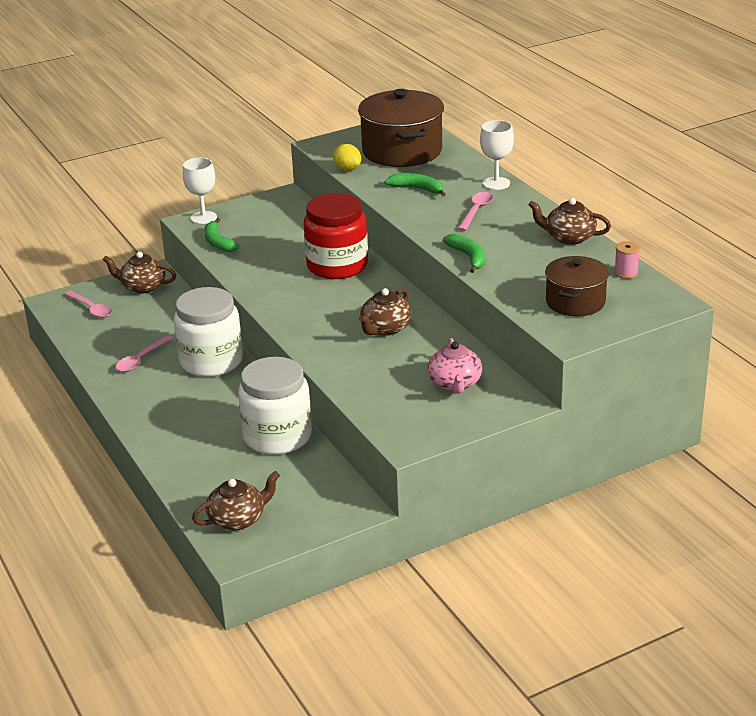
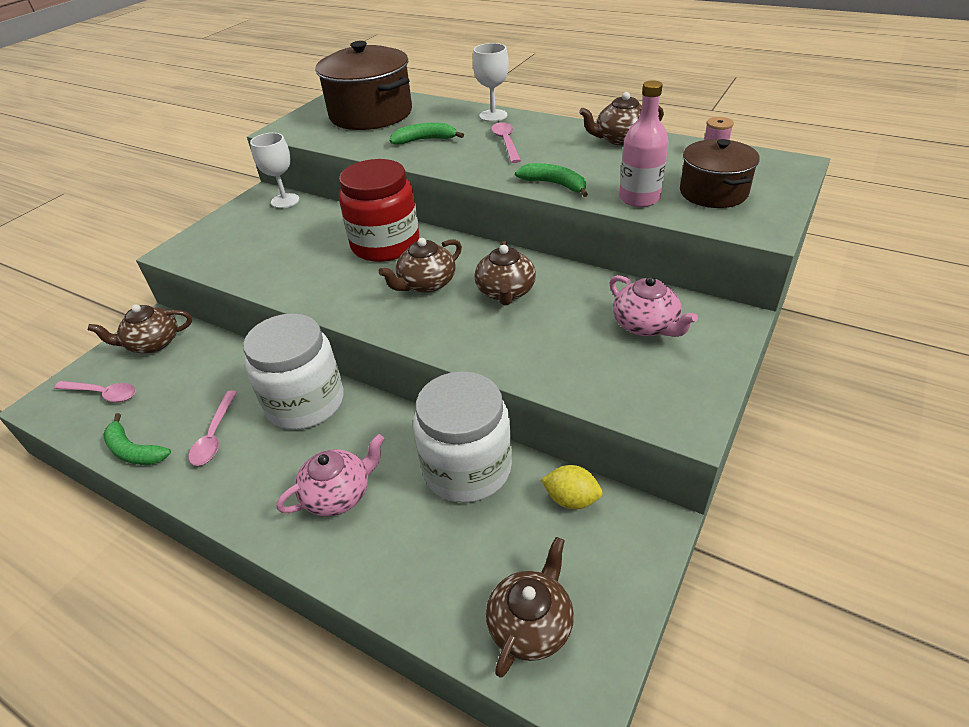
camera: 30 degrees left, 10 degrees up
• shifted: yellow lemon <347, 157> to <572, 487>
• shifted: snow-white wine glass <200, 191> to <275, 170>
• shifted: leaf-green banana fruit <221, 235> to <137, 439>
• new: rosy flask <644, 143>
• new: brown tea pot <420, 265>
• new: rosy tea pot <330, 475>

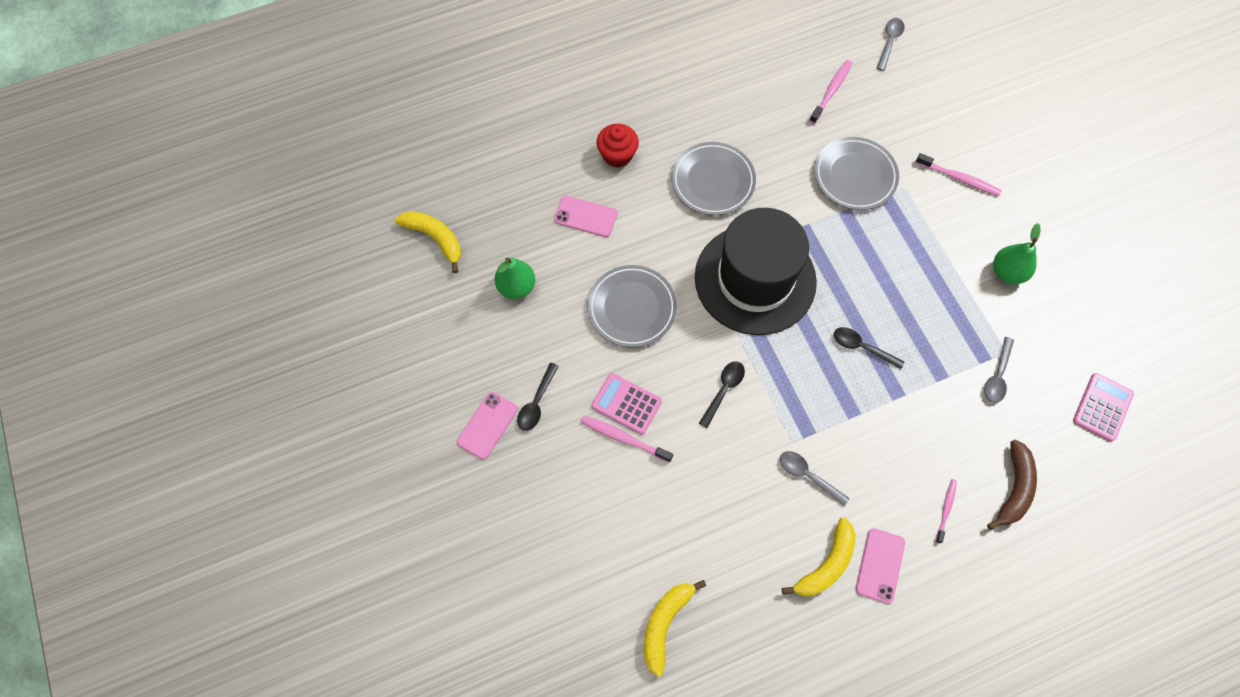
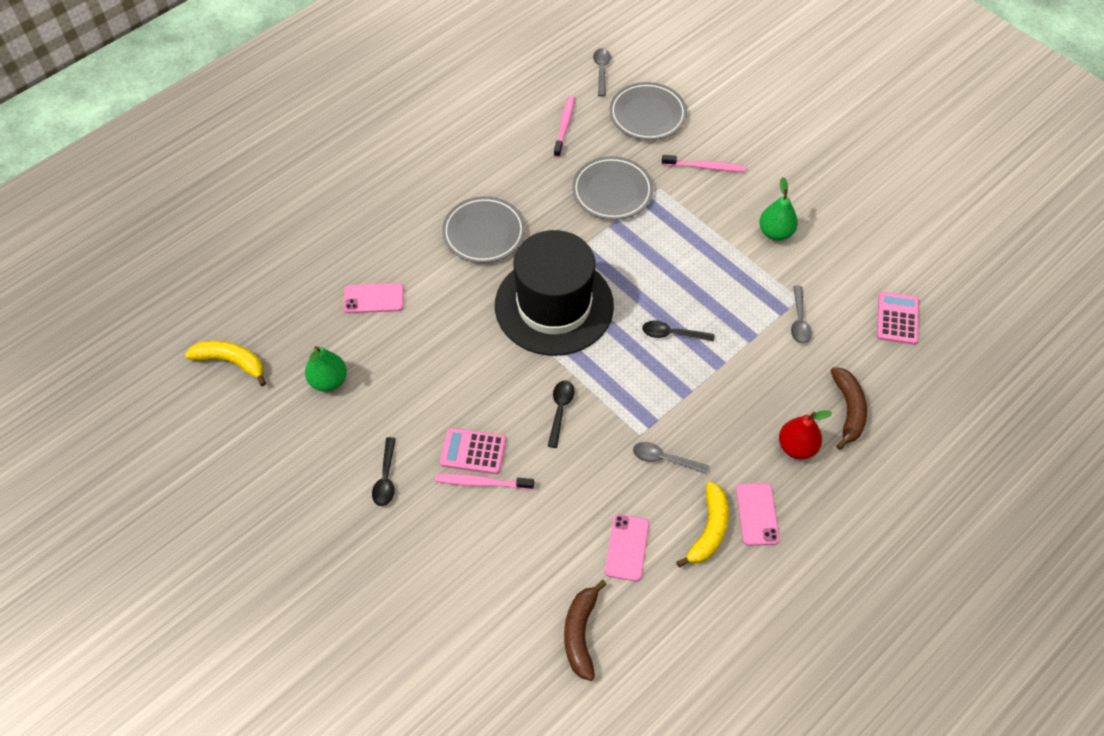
camera: 20 degrees left, 10 degrees down
• gone: scarlet fairy cake <618, 146>
• shifted: gray dinner plate <632, 306> to <648, 111>
• shifted: rosy phone <487, 426> to <627, 547>
• swapped: rosy tooth brush <946, 511> to scarlet pear fruit <805, 434>
• repainted: yellow banana fruit <675, 628> to brown banana fruit <585, 630>

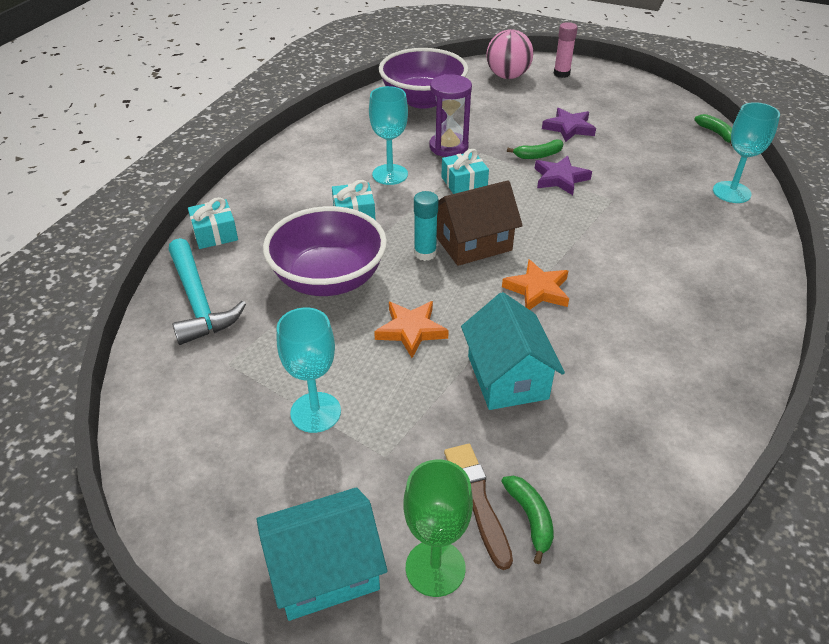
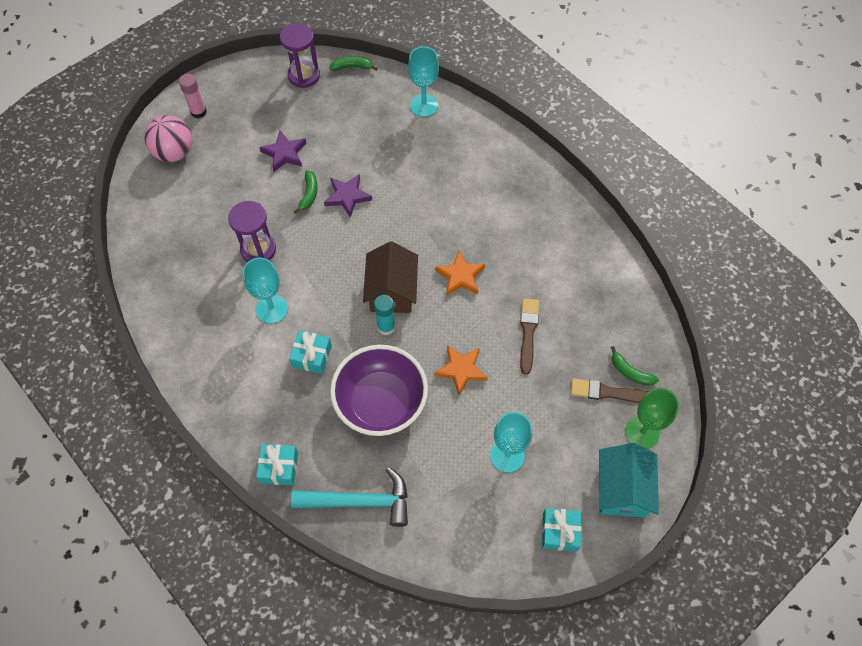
camera: 65 degrees left, 20 degrees up
• gone: violet deep dish <423, 78>
• shifted: aqua gift <465, 171> to <562, 530>
• swapped: aqua cottage <513, 351> to brown paintbrush <529, 337>
• rotated: leaf-green banana fruit <527, 519> = <635, 366> 150 degrees counterclockwise
• new: violet sandglass <300, 55>

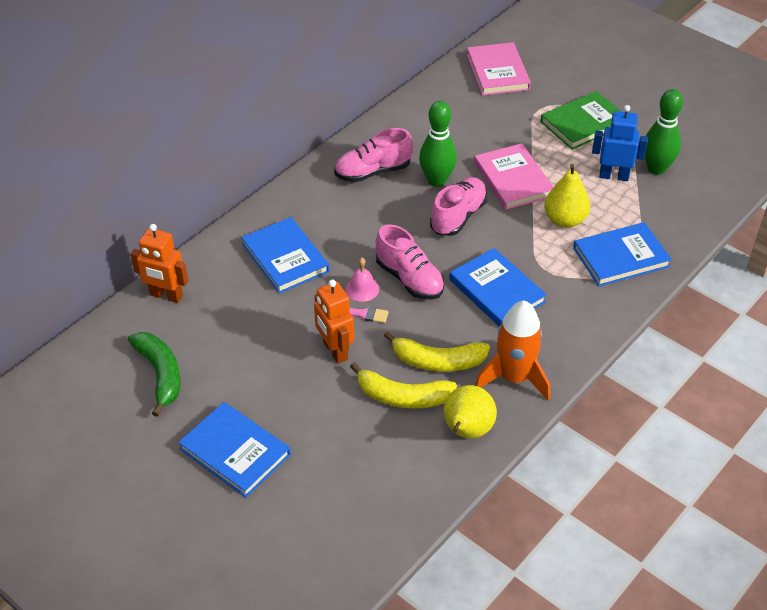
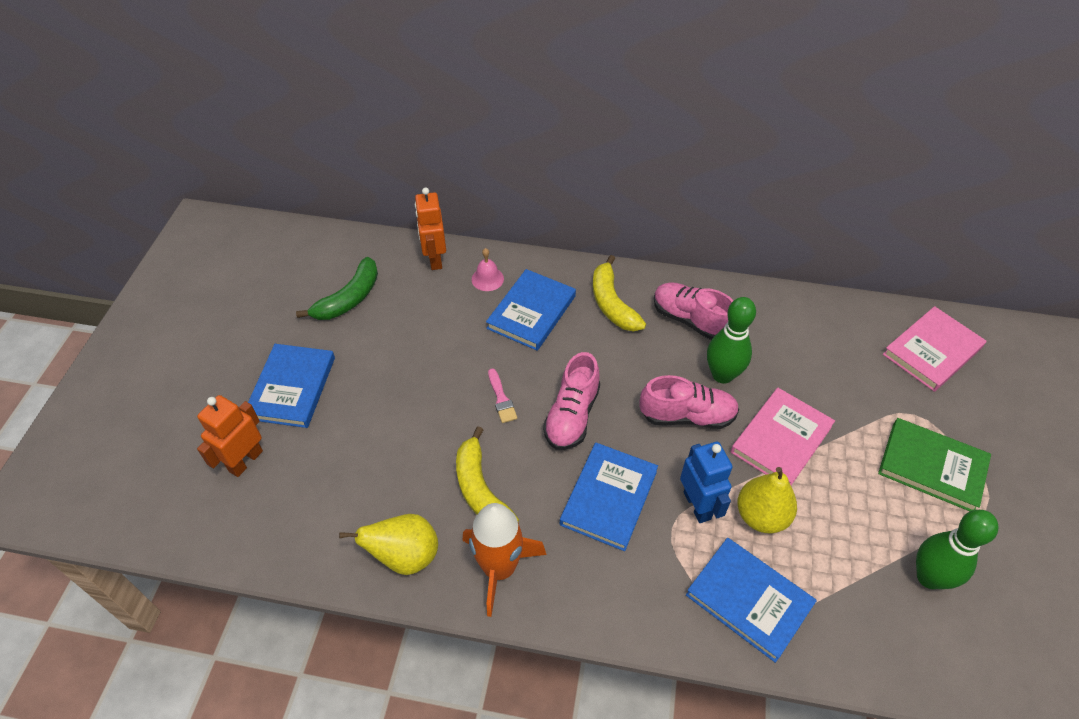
camera: 60 degrees right, 5 degrees up
• shifted: royal blue robot figure <620, 143> to <706, 482>
• shifted: rosy school bell <362, 280> to <488, 269>
• shifted: orange-coloured robot figure <334, 321> to <230, 436>
• shifted: yellow banana fruit <403, 385> to <619, 293>

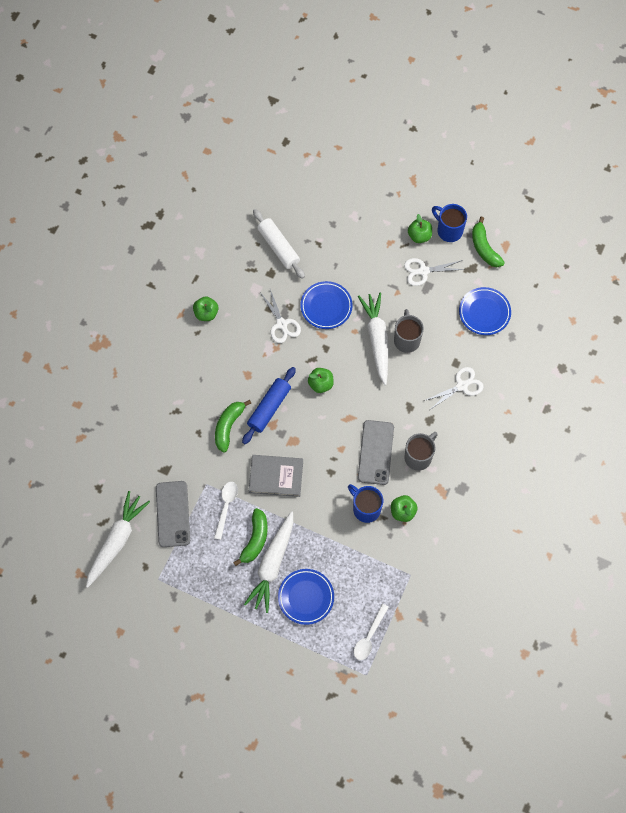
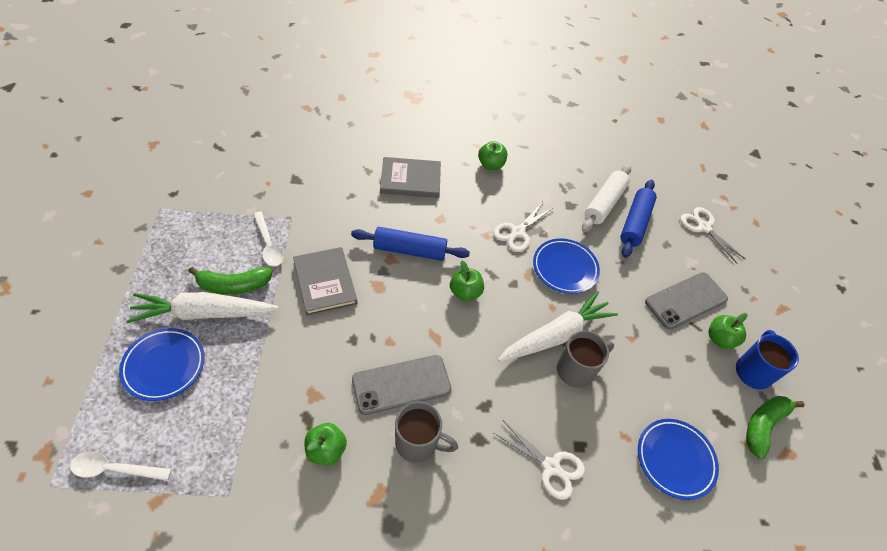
camera: 60 degrees right, 15 degrees down
• shifted: snow-white shears <434, 272> to <713, 235>
• gone: leaf-green banana fruit <233, 426>
• shifted: gray phone <173, 514> to <686, 301>
• rotated: snow-white teaspoon <226, 511> = <268, 239> 75 degrees clockwise
• gone: royal blue coffee mug <365, 503>
• gone: snow-white carrot <118, 539>
• new: gray book <410, 177>
• new: royal blue pastry roller <638, 219>

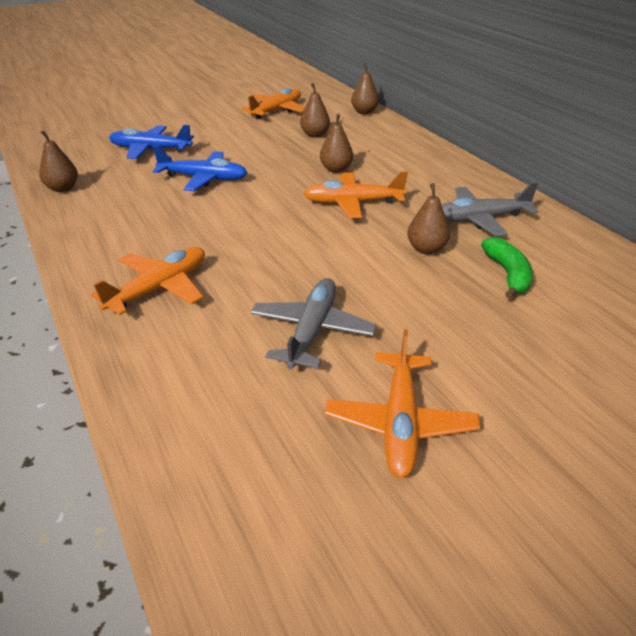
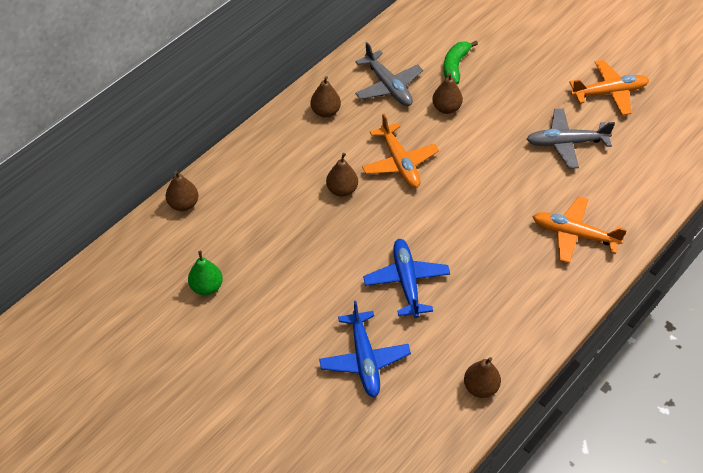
camera: 110 degrees left, 15 degrees up
• shifted: brown pear fruit <315, 110> to <326, 97>
• swapped: orange-coloured plane <273, 103> to leaf-green pear fruit <205, 273>
• rotated: leaf-green banana fruit <507, 268> = <460, 62> 45 degrees counterclockwise

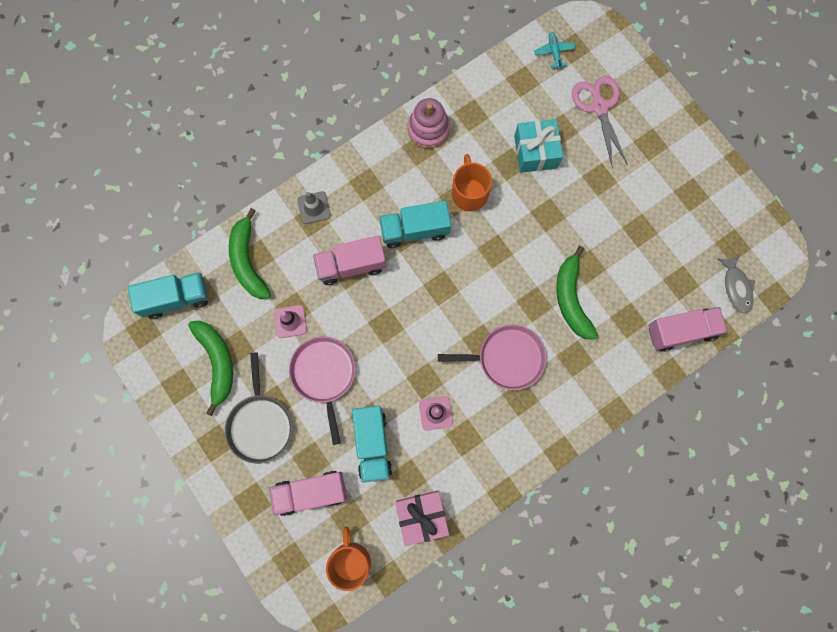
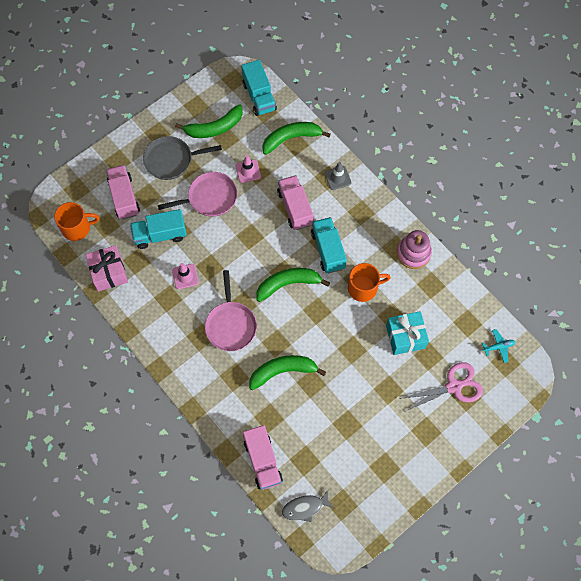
camera: 85 degrees right, 10 degrees down
• new: leaf-green banana fruit <293, 285>

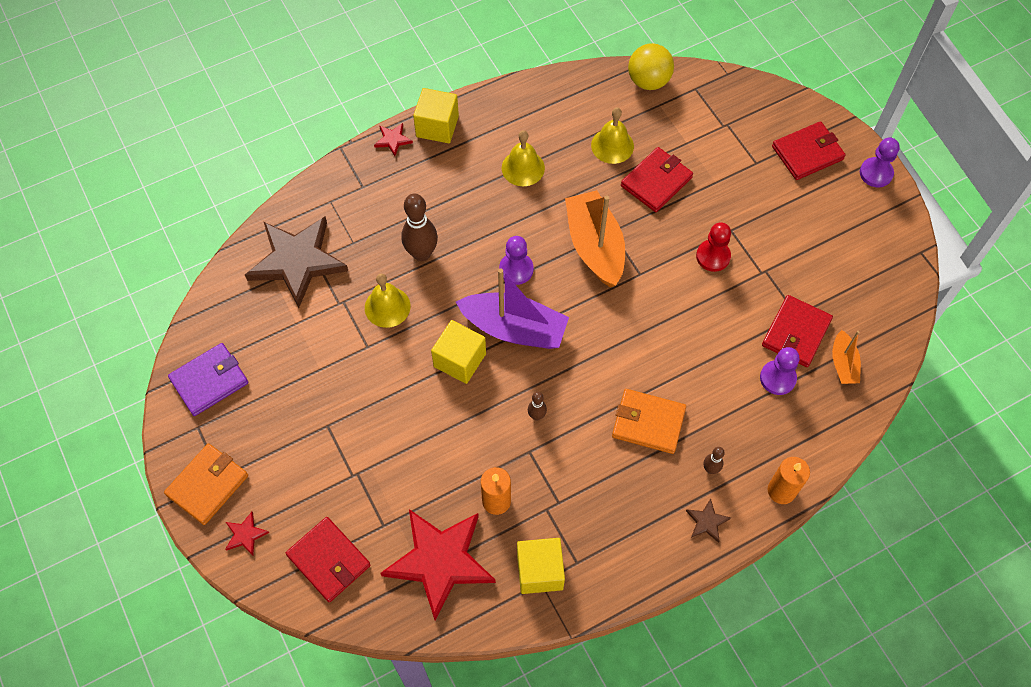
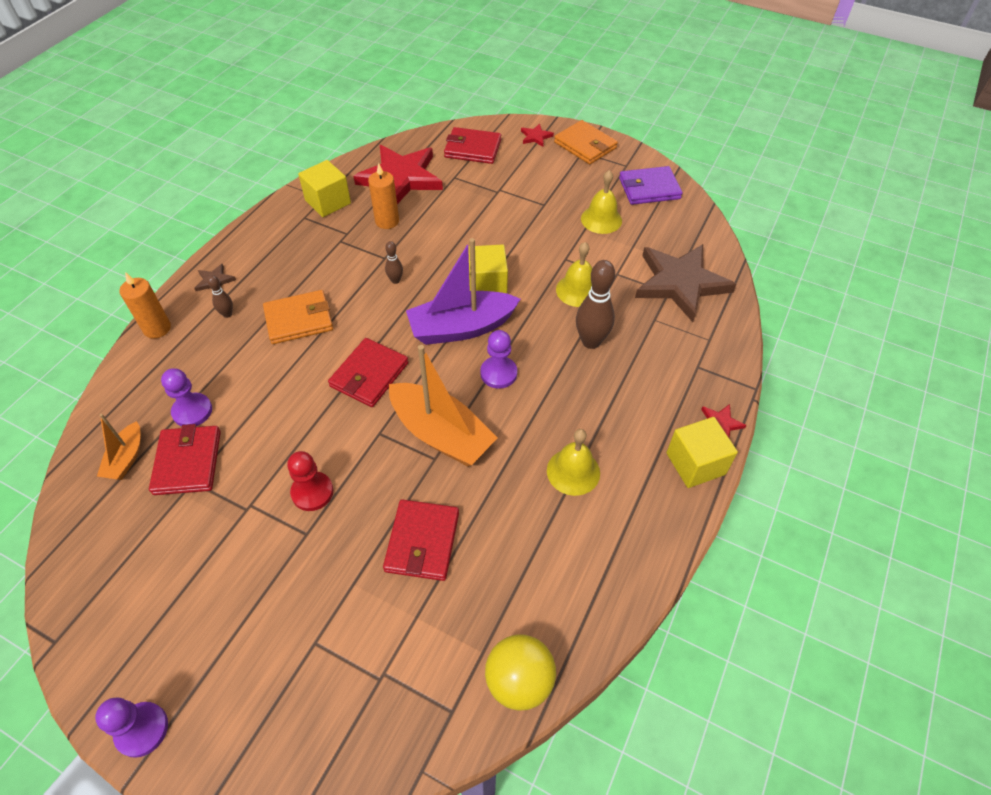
camera: 145 degrees right, 10 degrees down
• shifted: yellow school bell <612, 135> to <601, 202>
• shifted: scarlet billfold <809, 150> to <368, 372>
• rotated: orange-coloured sailboat <846, 357> = <119, 447> 135 degrees counterclockwise
• rotated: violet billfold <208, 379> = <651, 185> 60 degrees clockwise
• rotated: orange-coloured billfold <206, 484> = <586, 142> 45 degrees counterclockwise

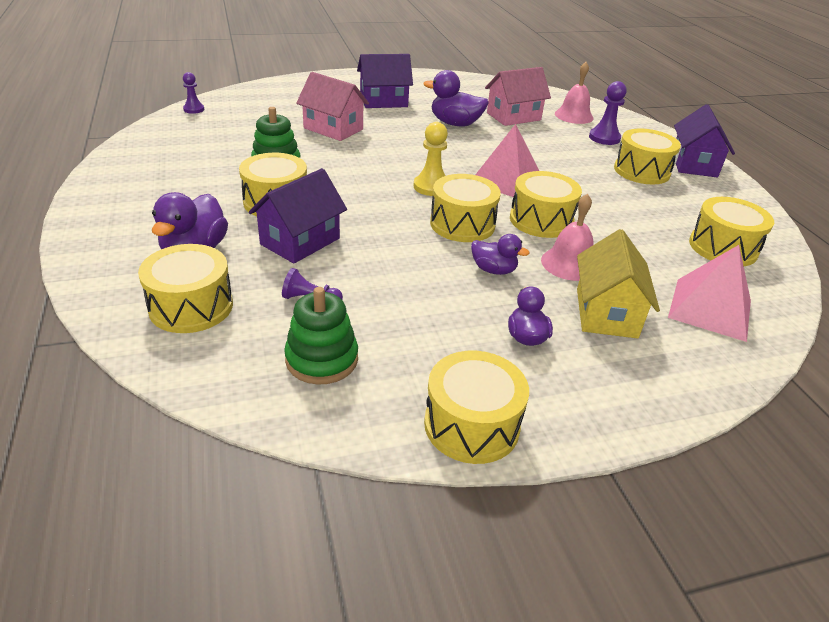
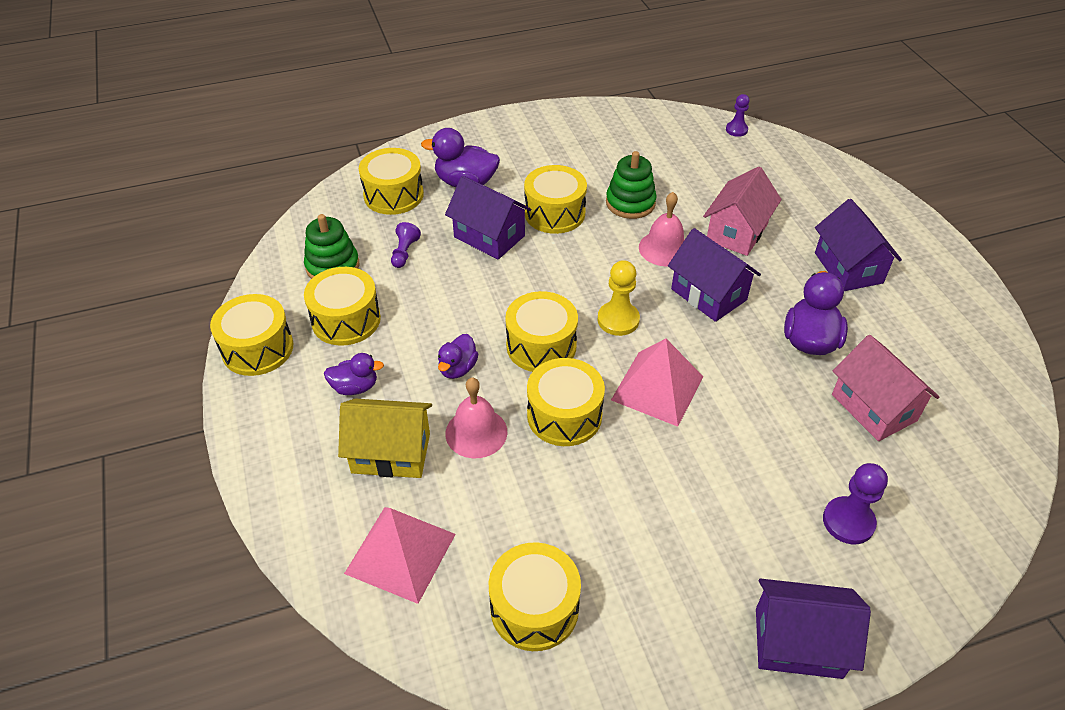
camera: 90 degrees right, 10 degrees up
• shifted: rosy school bell <574, 93> to <662, 229>
• shifted: yellow toy drum <647, 156> to <342, 306>
• new: violet cottage <714, 275>

